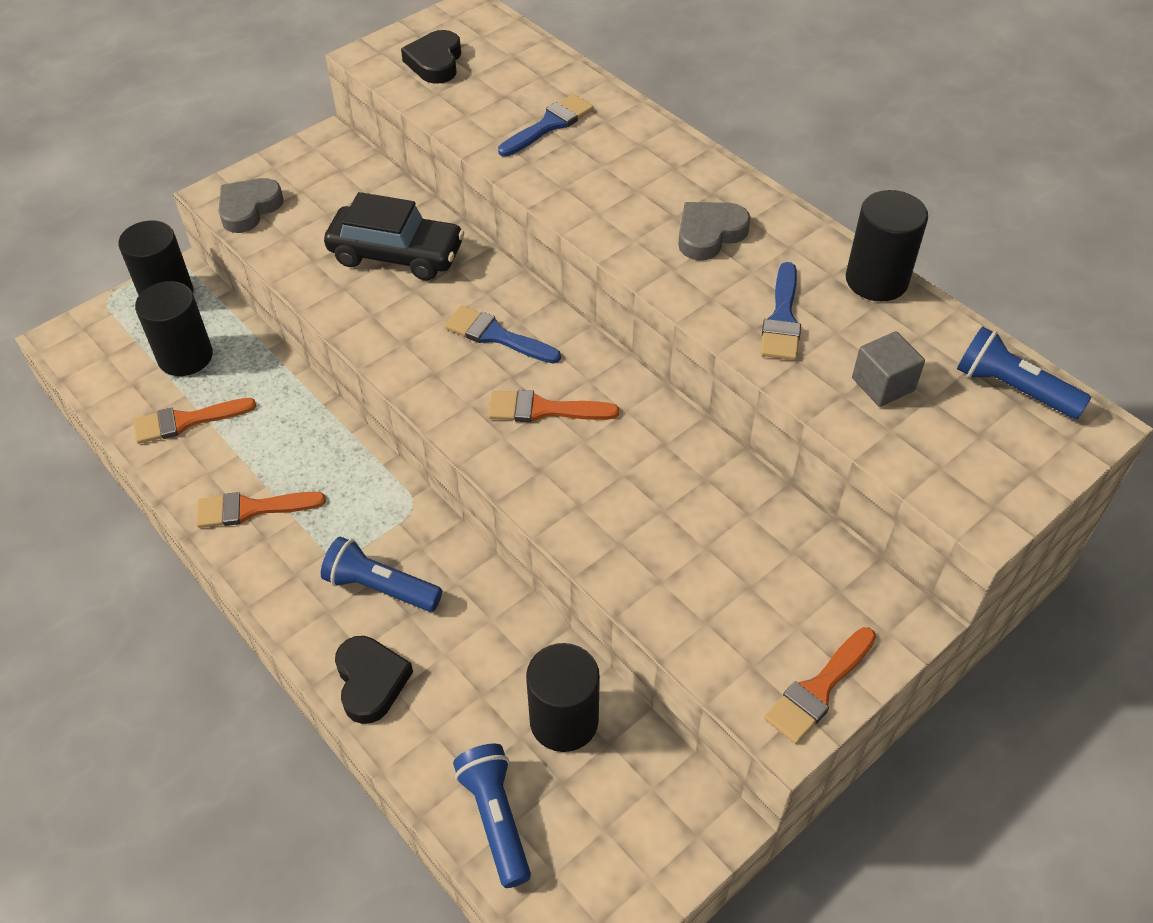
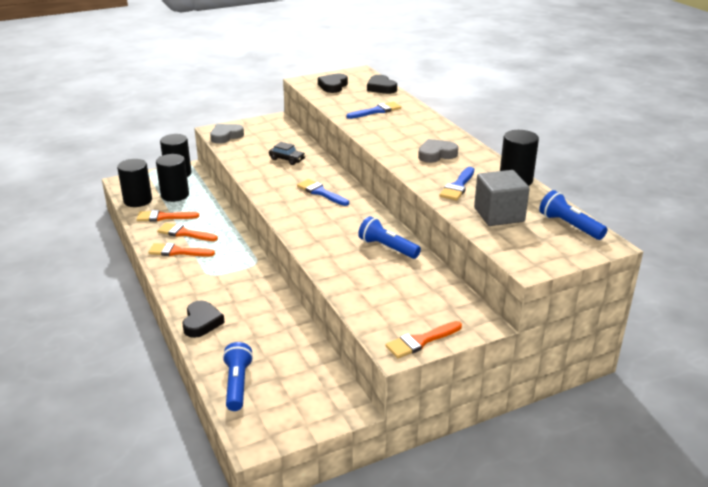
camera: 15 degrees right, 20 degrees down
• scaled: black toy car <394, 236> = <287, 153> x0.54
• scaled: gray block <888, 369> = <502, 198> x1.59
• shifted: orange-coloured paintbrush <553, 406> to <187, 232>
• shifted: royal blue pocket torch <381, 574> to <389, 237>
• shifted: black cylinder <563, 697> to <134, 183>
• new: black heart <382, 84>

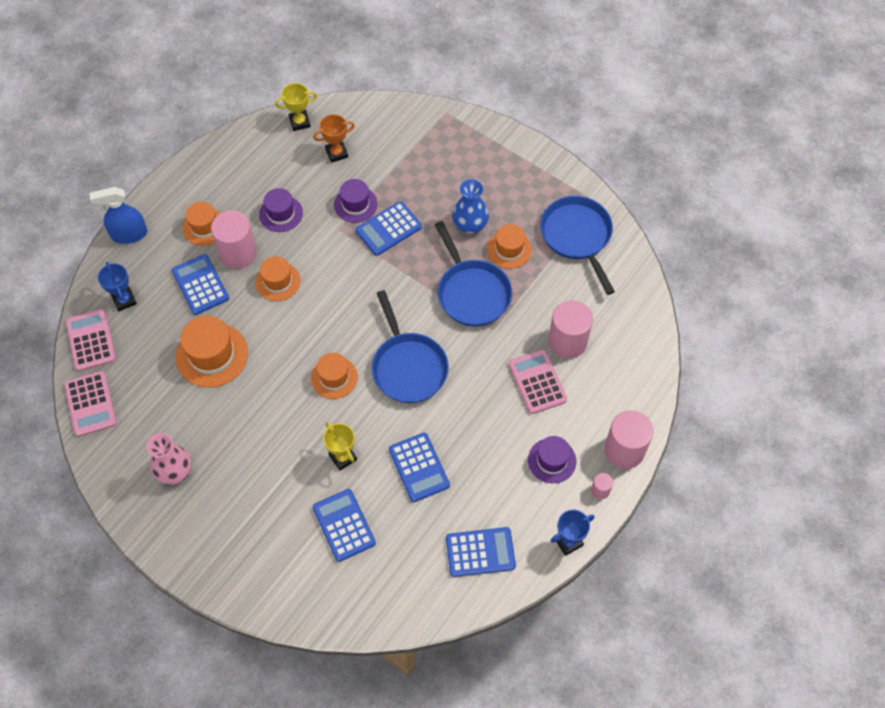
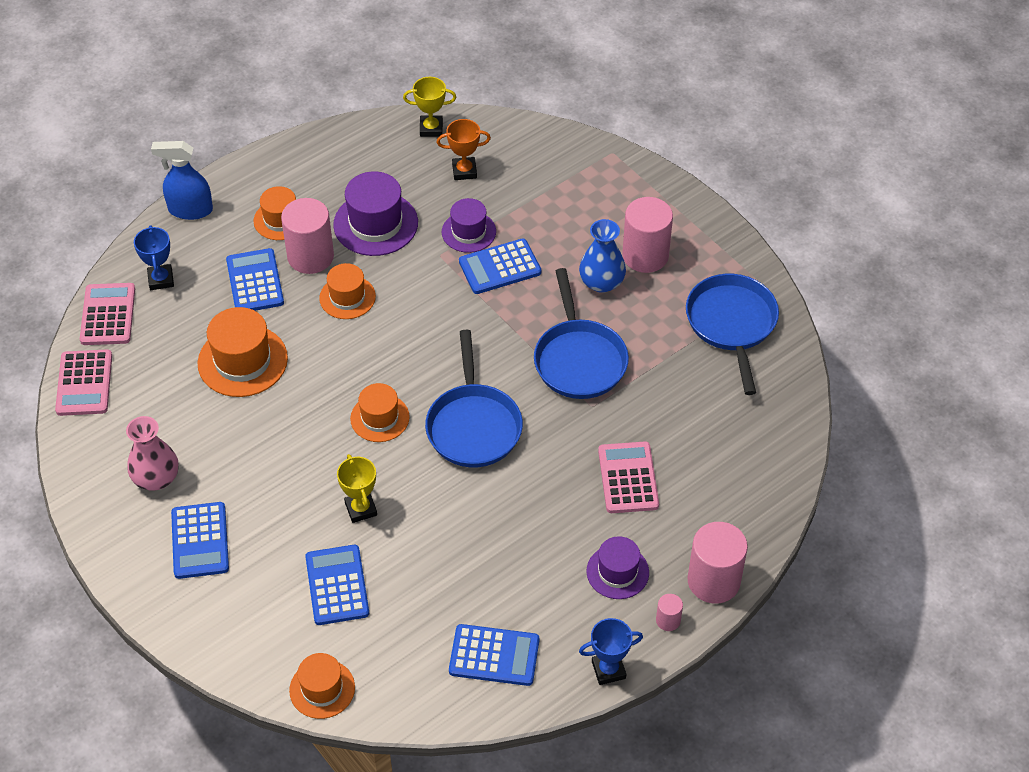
camera: 15 degrees right, 10 degrees down
• scaled: violet hat <281, 210> = <375, 213> x1.55
• shifted: orange-coloured hat <509, 246> to <322, 686>
• shifted: rosy cylinder <570, 329> to <647, 235>
• shifted: royal blue adding machine <419, 467> to <200, 540>

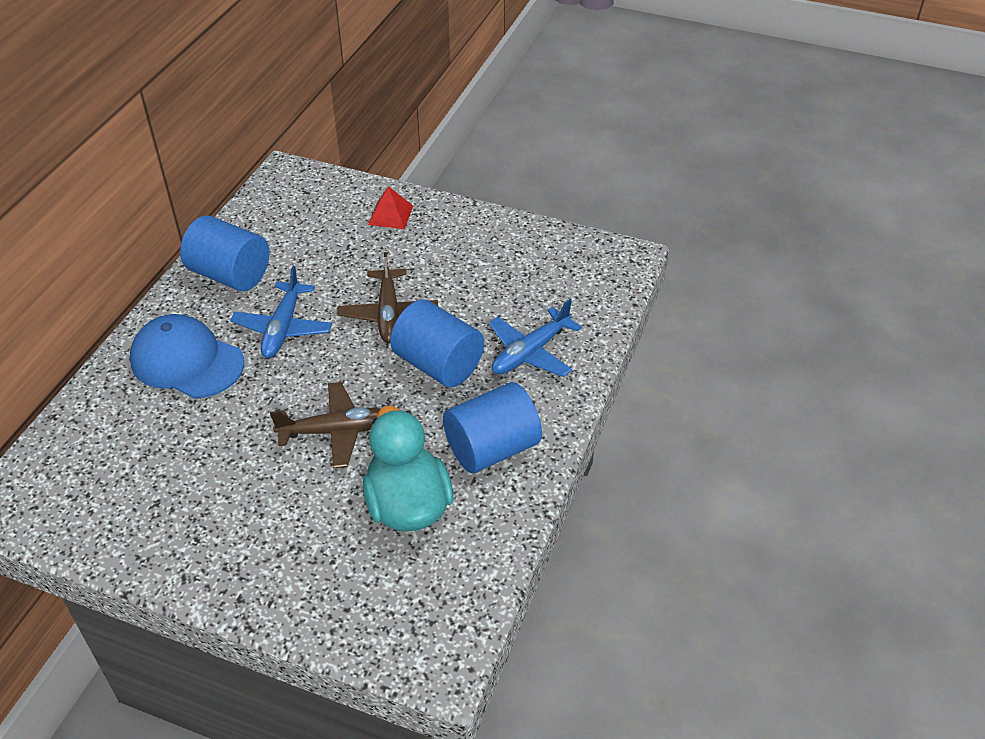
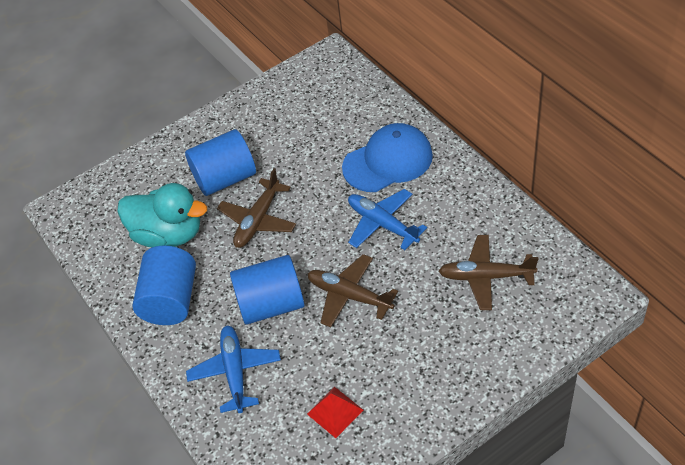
camera: 130 degrees right, 5 degrees up
• shifted: scarlet solid pyramid <390, 207> to <335, 412>
• shifted: royal blue cylinder <224, 253> to <220, 162>
• new: brown plane <488, 272>

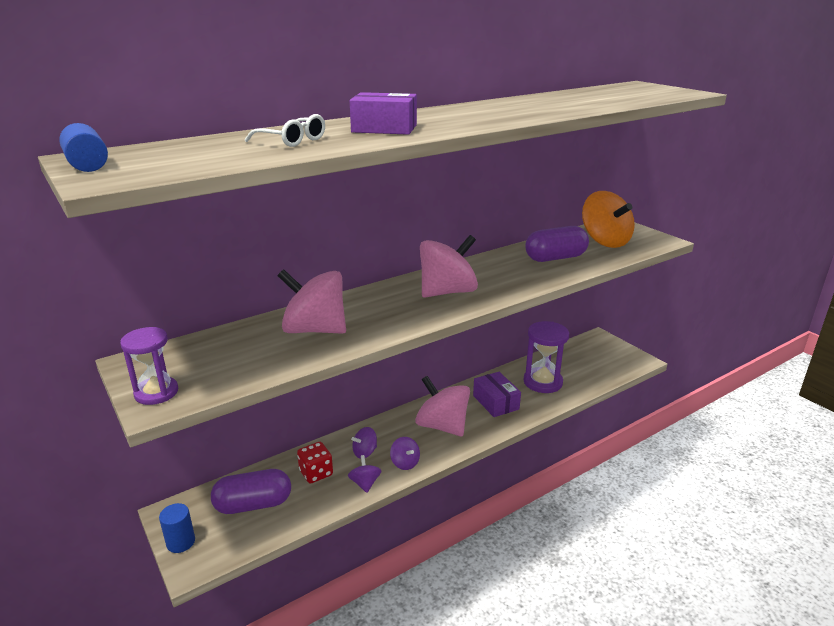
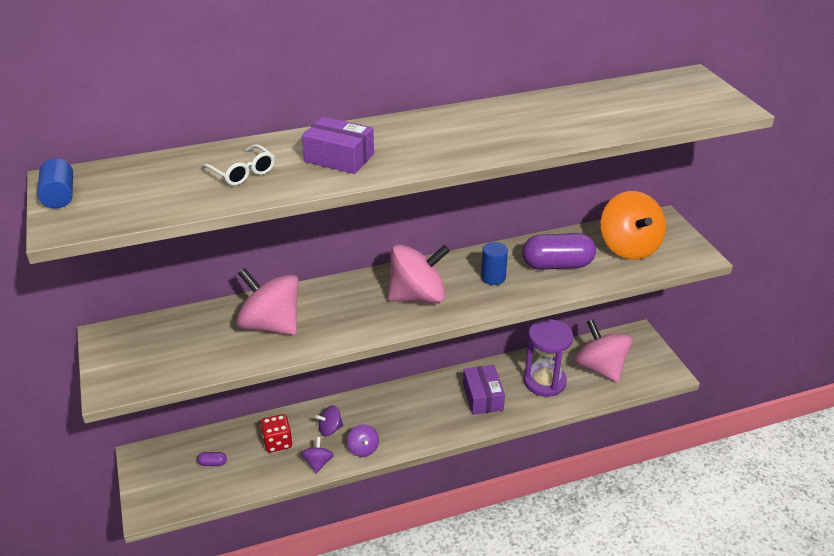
camera: 15 degrees right, 10 degrees up
• gone: violet sandglass <149, 366>
• shifted: rosy spinning top <442, 406> to <603, 351>
• scaled: violet pill <251, 491> = <212, 459> x0.40
• shifted: royal blue cylinder <177, 528> to <494, 263>

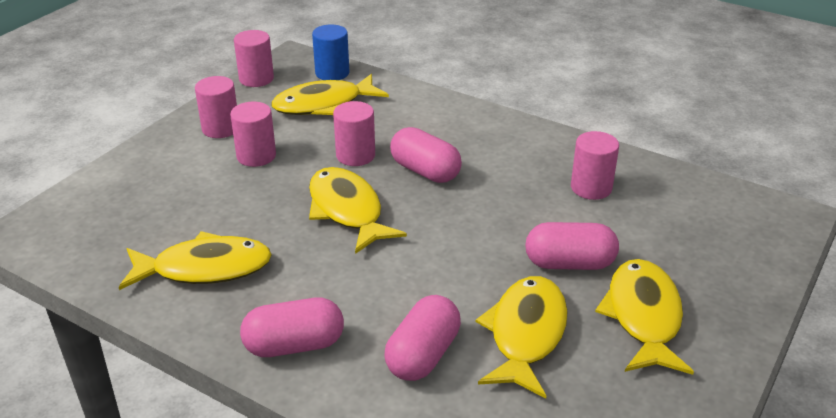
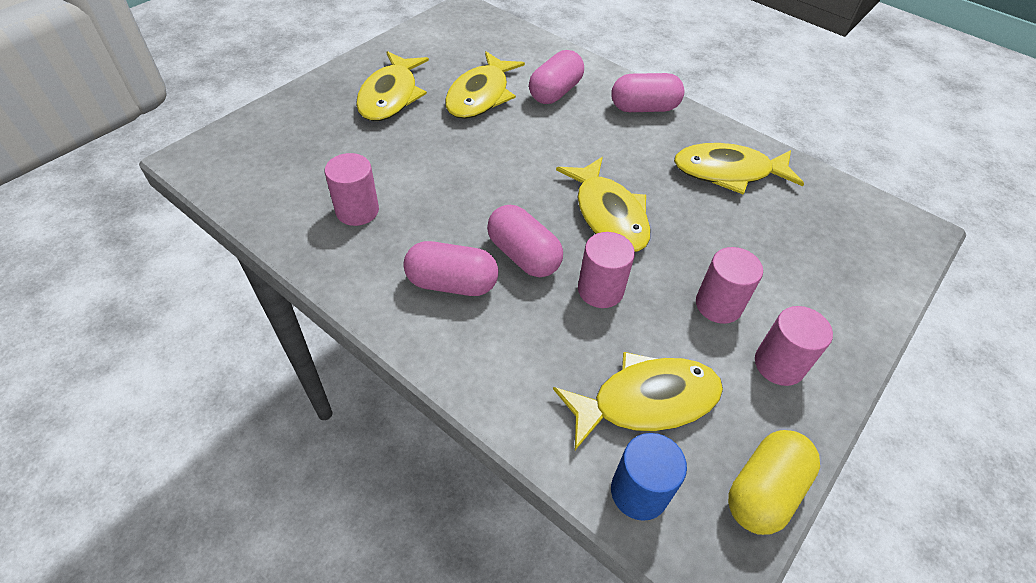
camera: 175 degrees left, 15 degrees up
• swapped: rosy cylinder <254, 58> to yellow pill <774, 482>
• shifted: rosy pill <572, 246> to <450, 268>

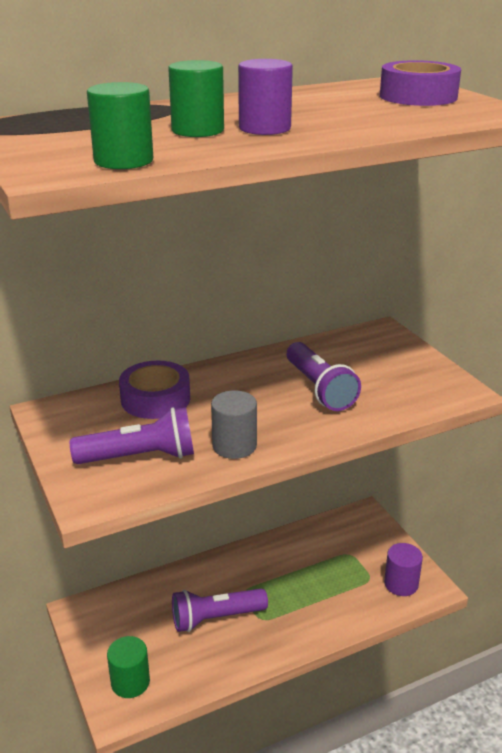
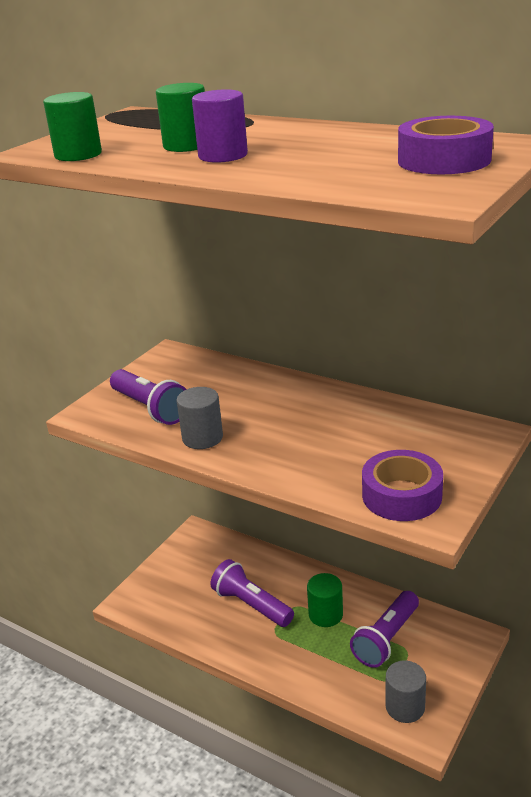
camera: 60 degrees right, 0 degrees up
• shifted: violet pocket torch <323, 376> to <384, 629>
• shifted: violet roll of tape <154, 390> to <402, 485>
• repainted: violet cylinder <403, 569> to gray cylinder <406, 692>
• shifted: leaf-green cylinder <128, 667> to <325, 600>

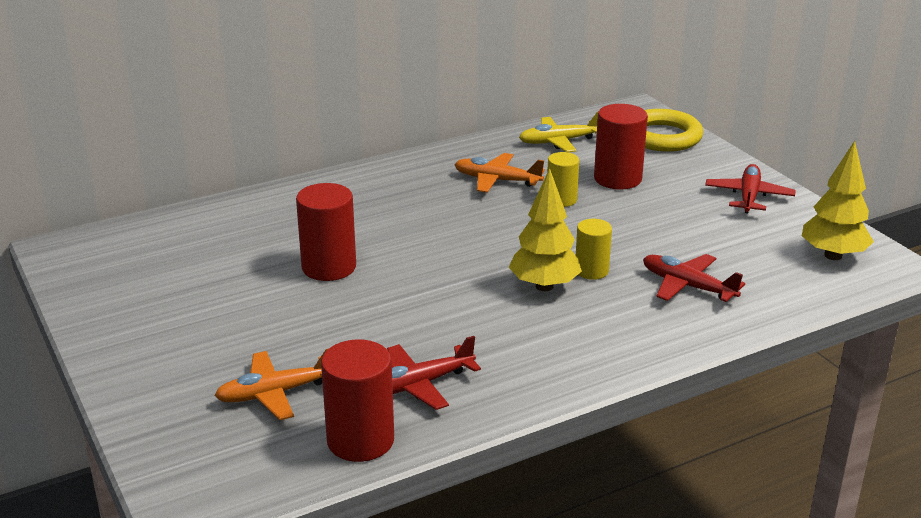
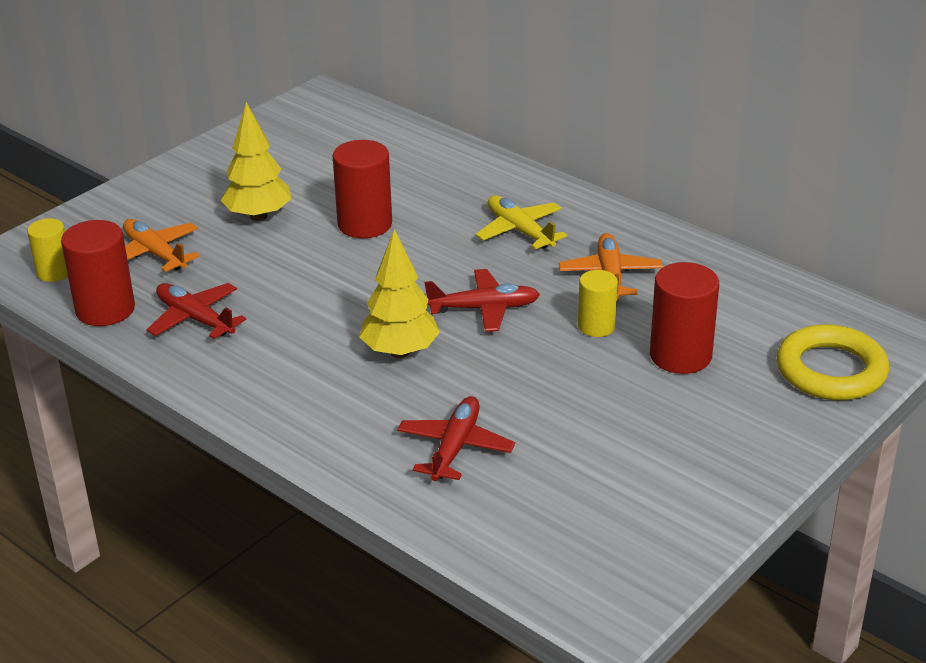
camera: 70 degrees right, 5 degrees up
• shifted: yellow plane <558, 132> to <521, 222>
• shifted: yellow toy tree <838, 200> to <256, 161>
• shifted: scarlet plane <750, 188> to <482, 300>
• shifted: yellow cylinder <594, 249> to <47, 250>

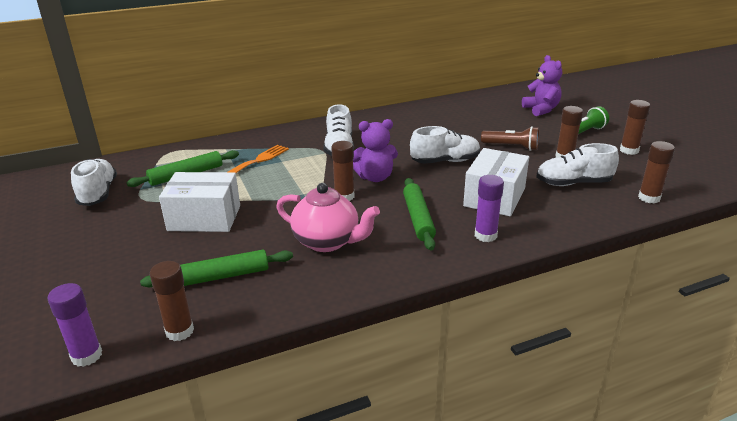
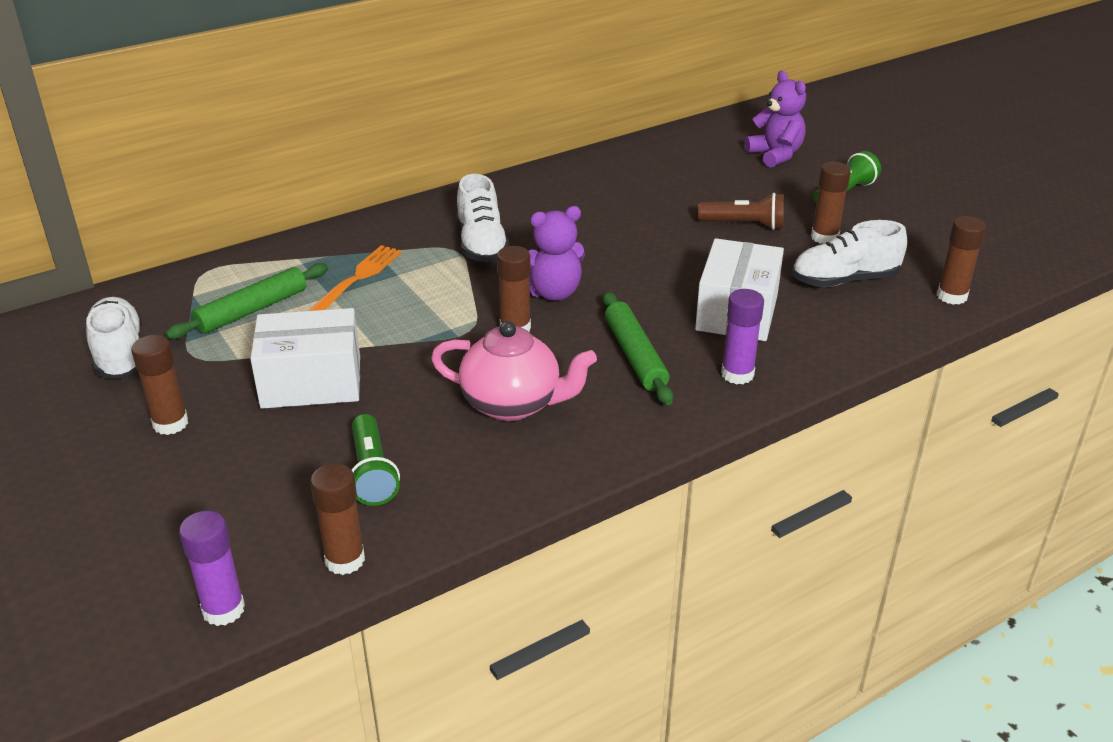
camera: 10 degrees left, 5 degrees up
• shifted: brown stick of glue <635, 127> to <159, 385>
• gone: snow-white shoe <445, 145>
• swapped: leaf-green pastry roller <216, 268> to leaf-green pocket torch <376, 460>

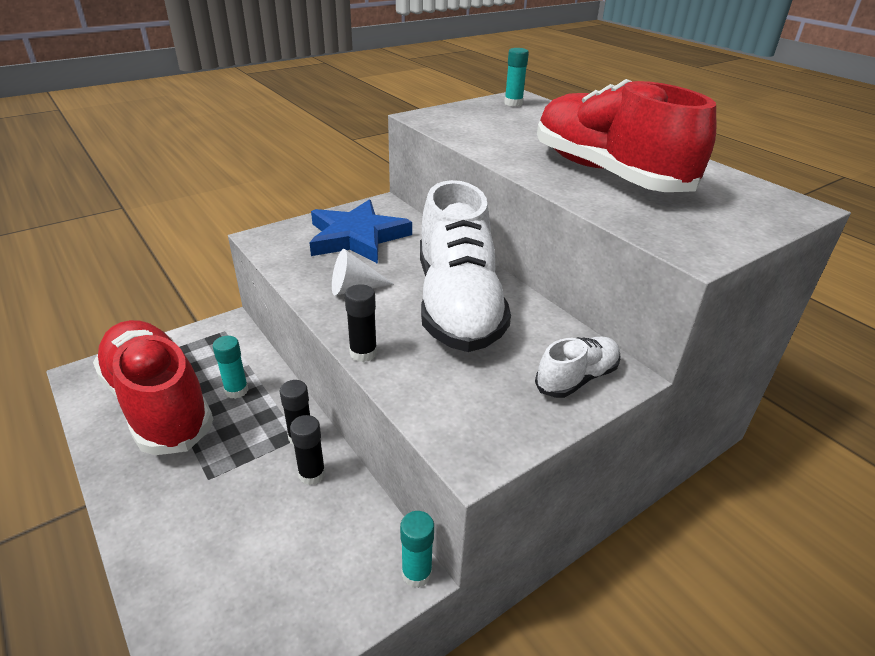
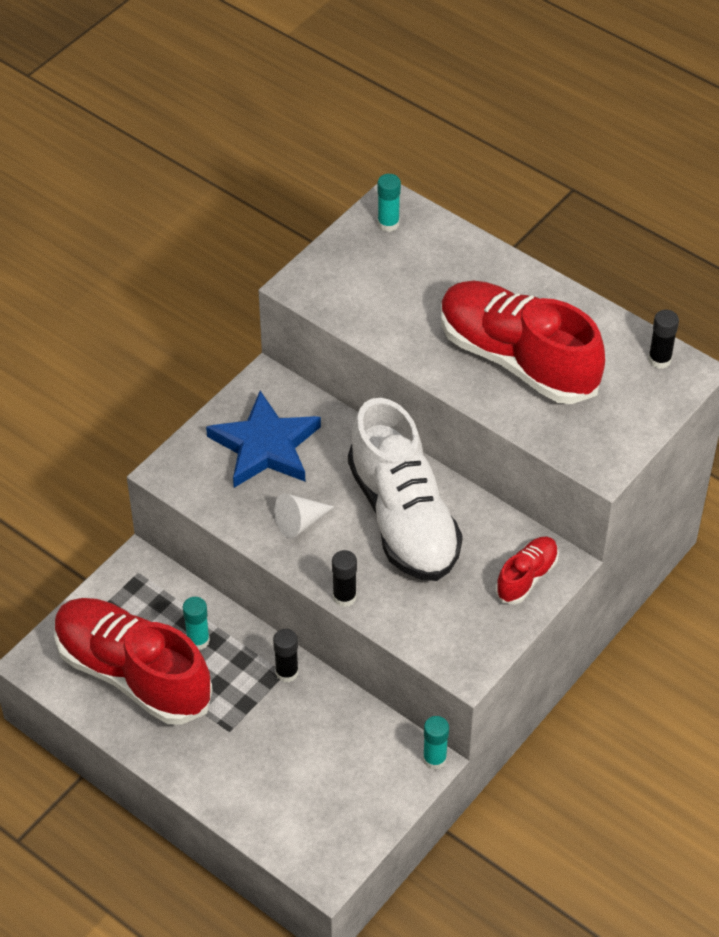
camera: 15 degrees left, 15 degrees up
• repainted: snow-white shoe <578, 367> to scarlet shoe <527, 570>
• shifted: black stick of glue <307, 450> to <663, 339>

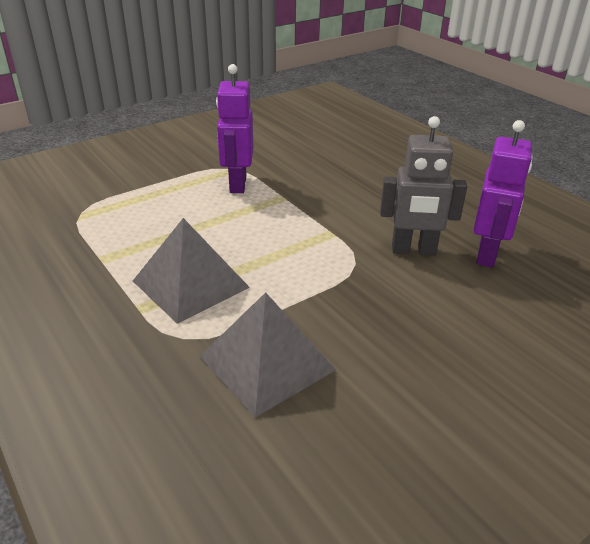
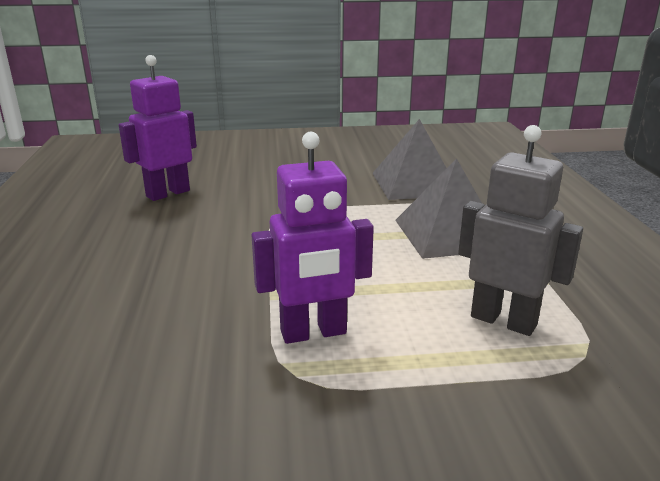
camera: 150 degrees left, 10 degrees down
• rotated: violet robot figure <234, 128> = <313, 238> 45 degrees clockwise
• shifted: gray robot figure <423, 186> to <520, 230>

